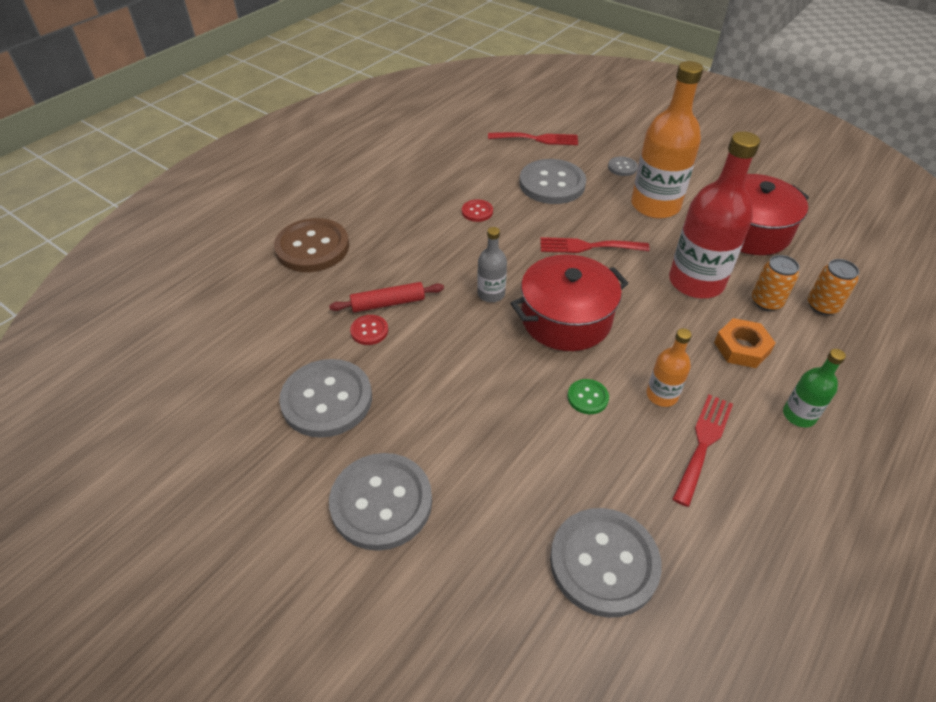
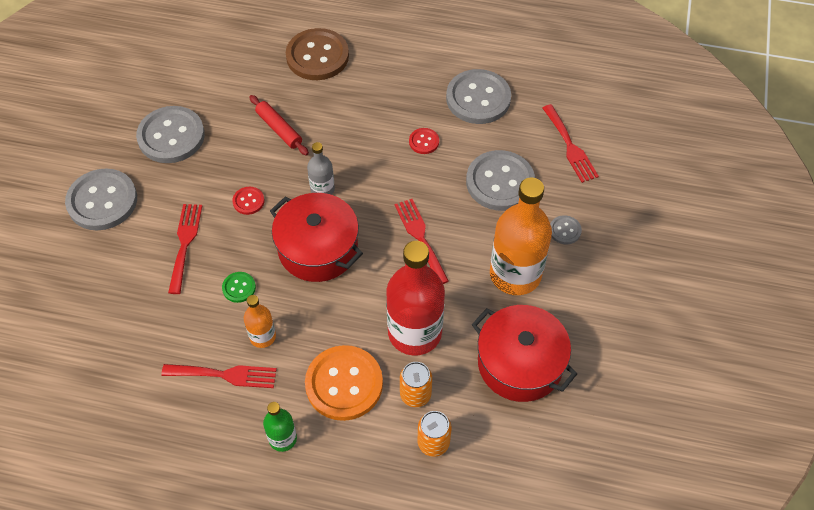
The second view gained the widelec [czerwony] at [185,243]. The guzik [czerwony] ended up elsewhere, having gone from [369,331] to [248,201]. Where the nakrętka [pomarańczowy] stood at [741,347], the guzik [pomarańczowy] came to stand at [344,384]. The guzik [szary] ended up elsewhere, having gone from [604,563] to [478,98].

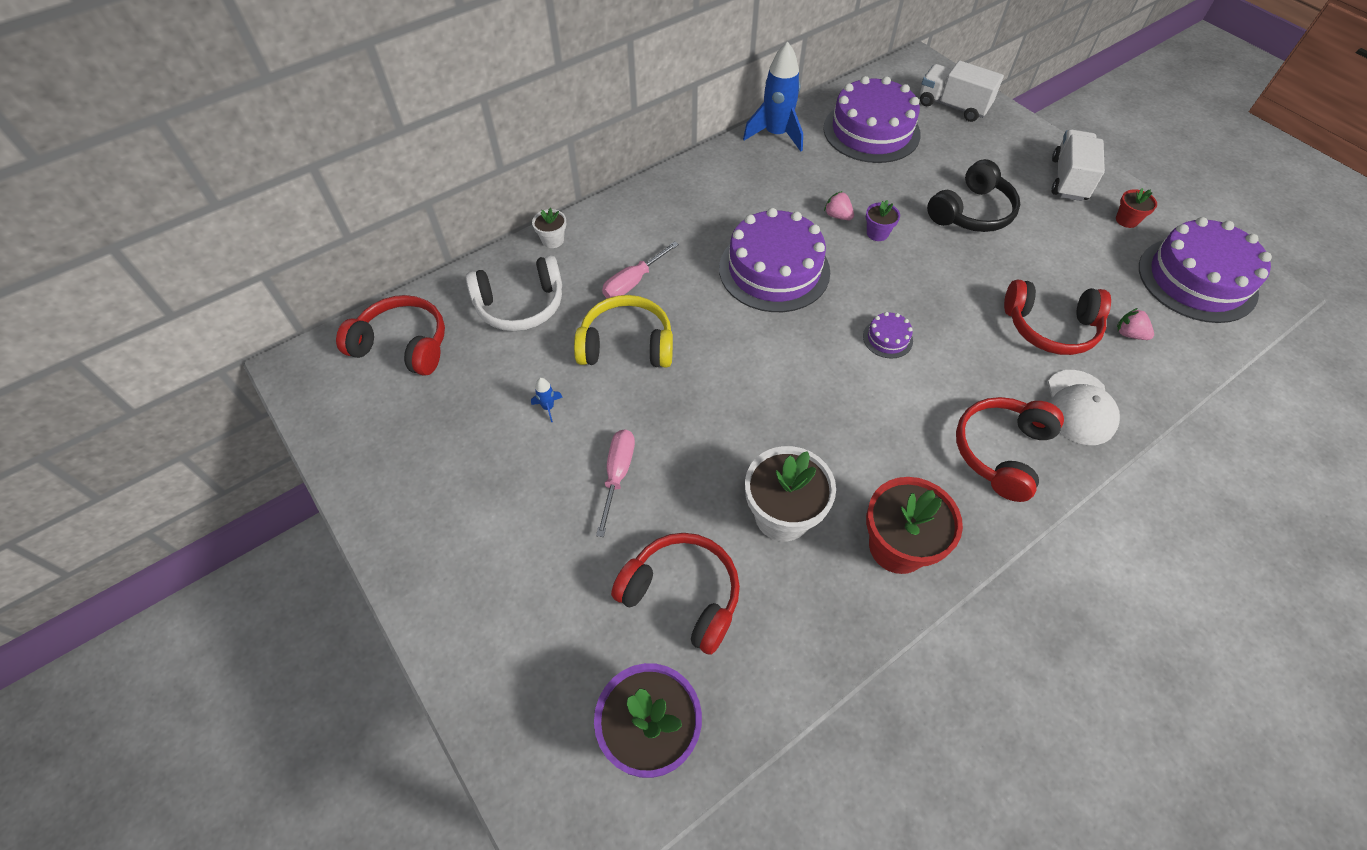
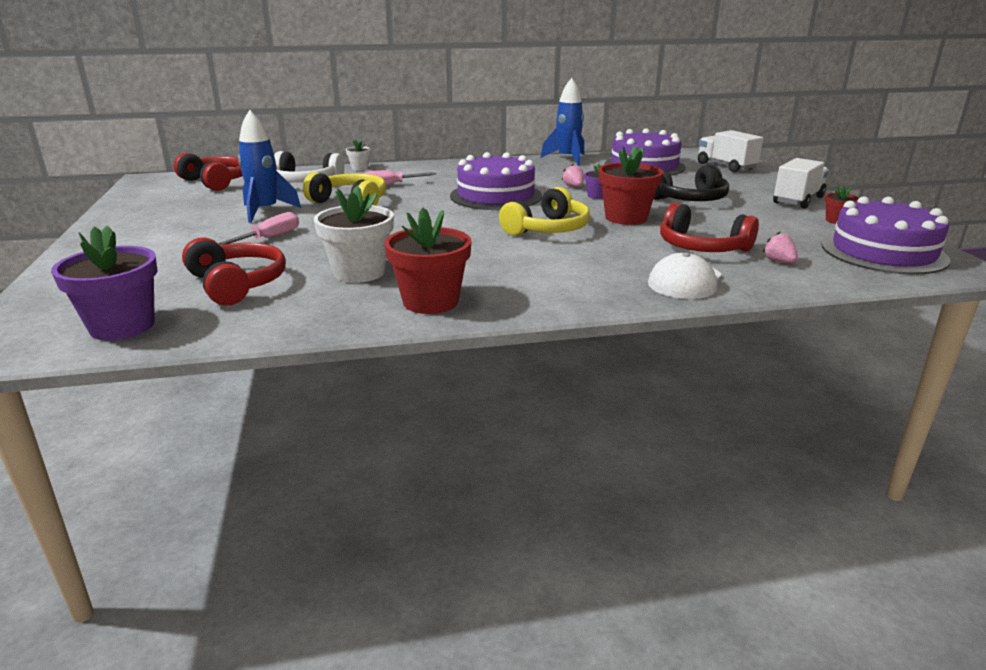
The size of the rakieta [niebieski] at [548,407] changed by a factor of 2.47. Where the tort [fioletowy] stood at [887,338], the słuchawki [żółty] came to stand at [548,229]. The second view gained the doniczka [czerwony] at [626,218]. The second view lost the słuchawki [czerwony] at [1001,452].

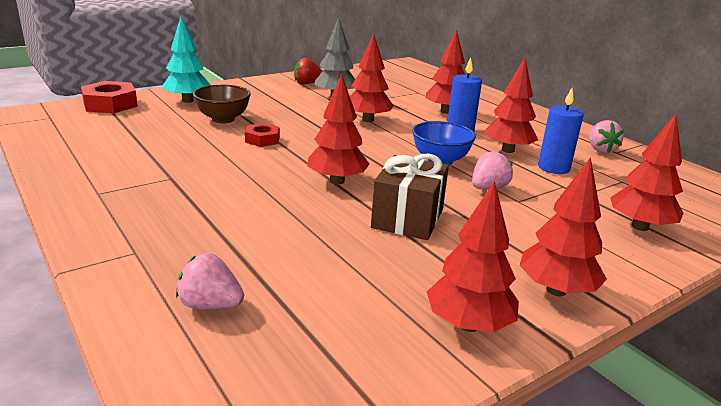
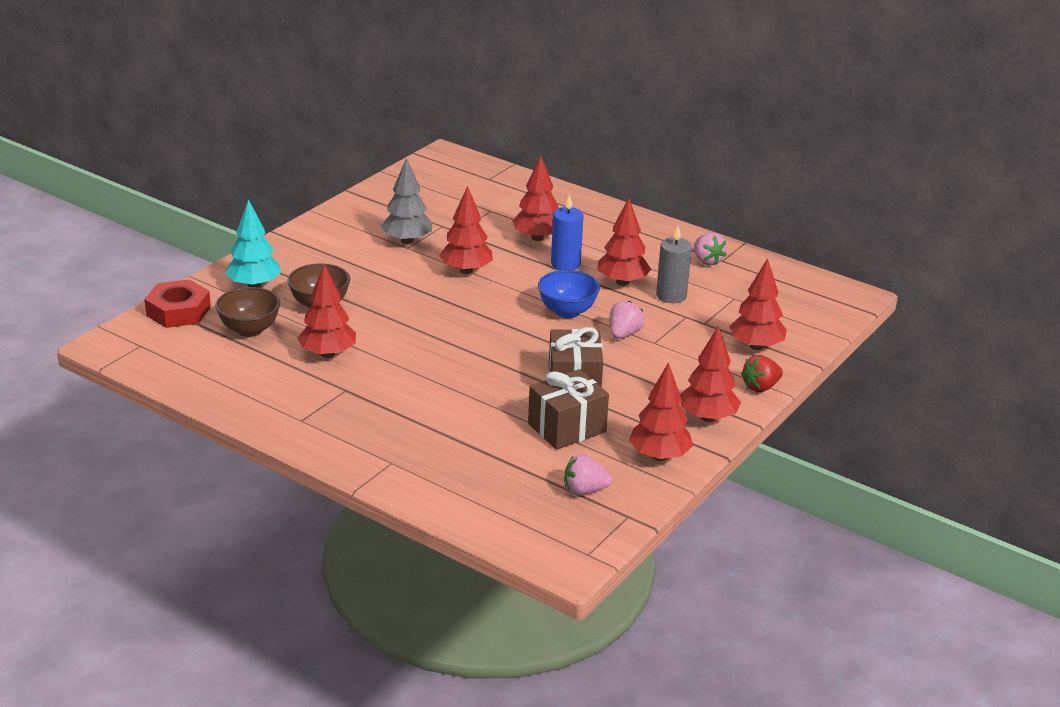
The second view gained the miska [brązowy] at [249,330]. The drzewko [czerwony] ended up elsewhere, having gone from [337,181] to [327,354]. The second view gained the prezent [brązowy] at [567,428]. The truskawka [różowy] ended up elsewhere, having gone from [210,305] to [584,491]. What was the świeca [niebieski] at [553,168] turned into the świeca [szary] at [671,296]. The truskawka [czerwony] ended up elsewhere, having gone from [307,83] to [760,387]. The second view lost the nakrętka [czerwony] at [262,139].

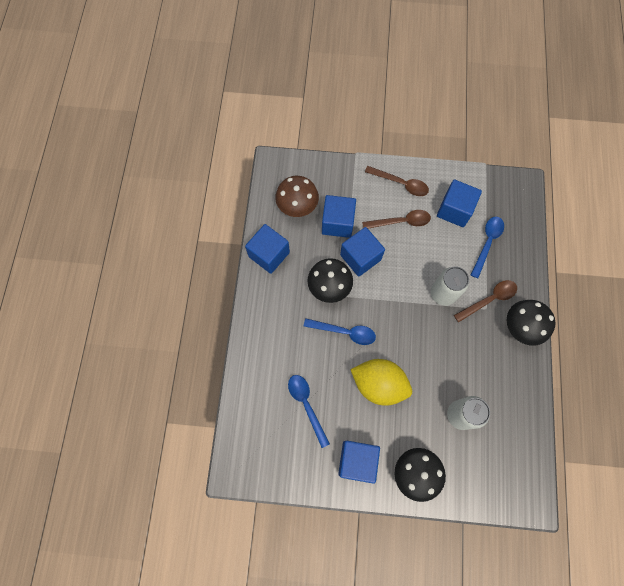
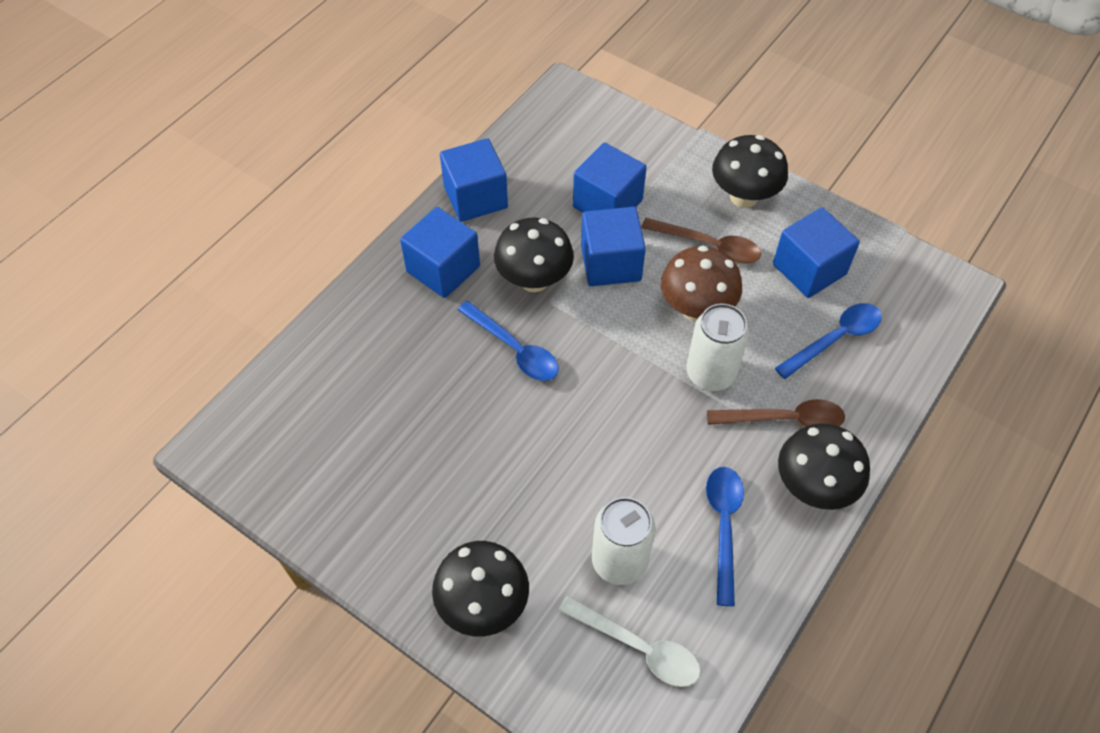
The sześcian [niebieski] ended up elsewhere, having gone from [357,461] to [443,269]. The second view gained the łyżka [biały] at [638,647]. The grzyb [brązowy] ended up elsewhere, having gone from [297,207] to [696,309]. The łyżka [niebieski] ended up elsewhere, having gone from [306,405] to [723,526]. Where the łyżka [brązowy] stood at [401,184], the grzyb [czarny] came to stand at [744,196]. The second view lost the cytryna [żółty] at [379,384].

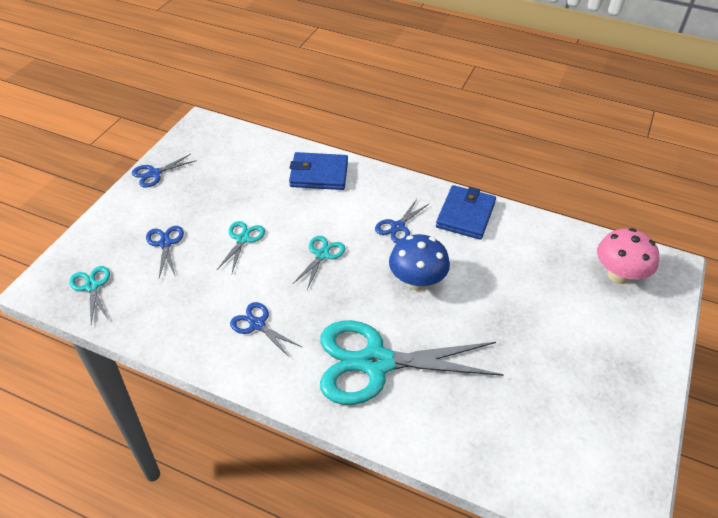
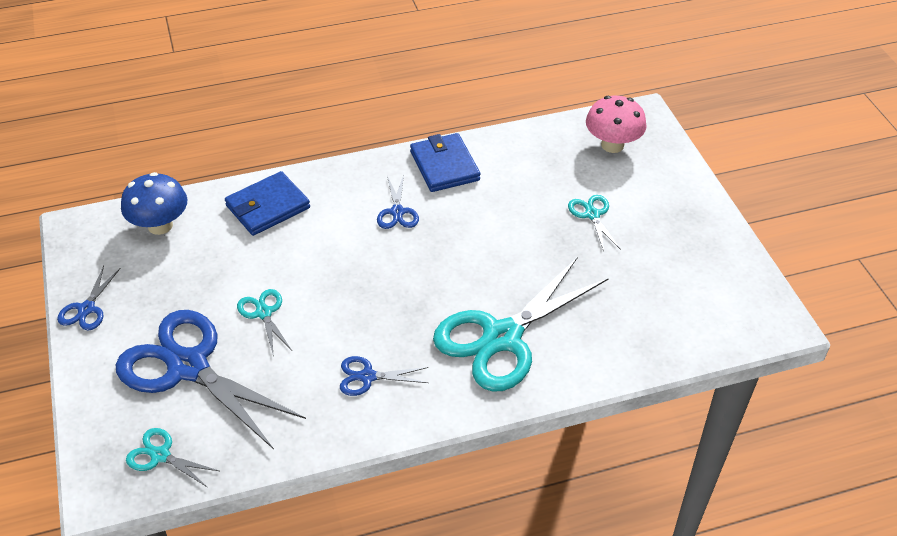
The size of the nożyczki [niebieski] at [165,243] changed by a factor of 2.27. The grzyb [niebieski] ended up elsewhere, having gone from [417,281] to [160,225]. The nożyczki [turkusowy] ended up elsewhere, having gone from [322,255] to [592,215].

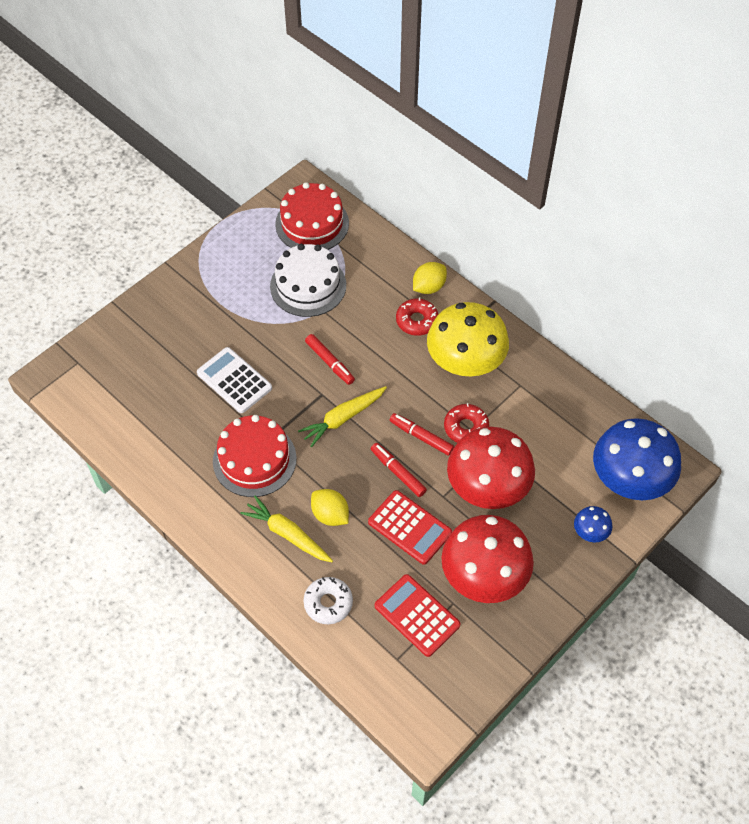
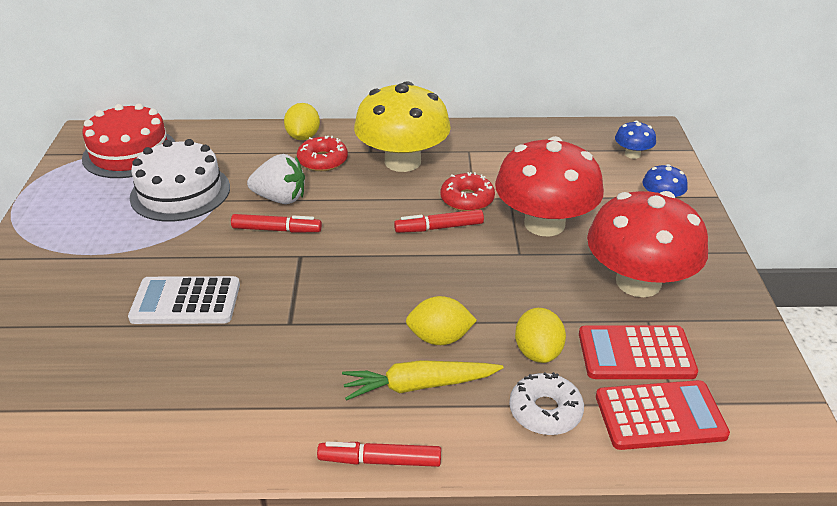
The second view gained the truskawka [biały] at [280,198]. The flamaster [czerwony] ended up elsewhere, having gone from [398,472] to [380,460]. The second view gained the cytryna [żółty] at [538,352]. The kalkulator [czerwony] ended up elsewhere, having gone from [409,527] to [660,416]. The size of the grzyb [niebieski] at [630,478] changed by a factor of 0.43. The second view lost the tort [czerwony] at [254,459]. The second view lost the marchewka [żółty] at [343,418].

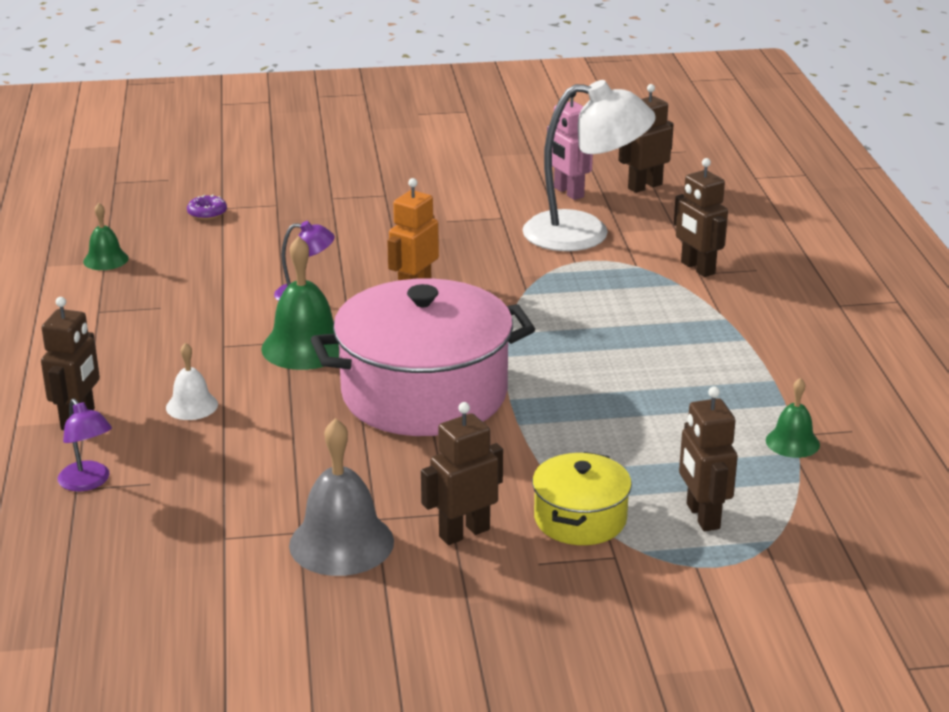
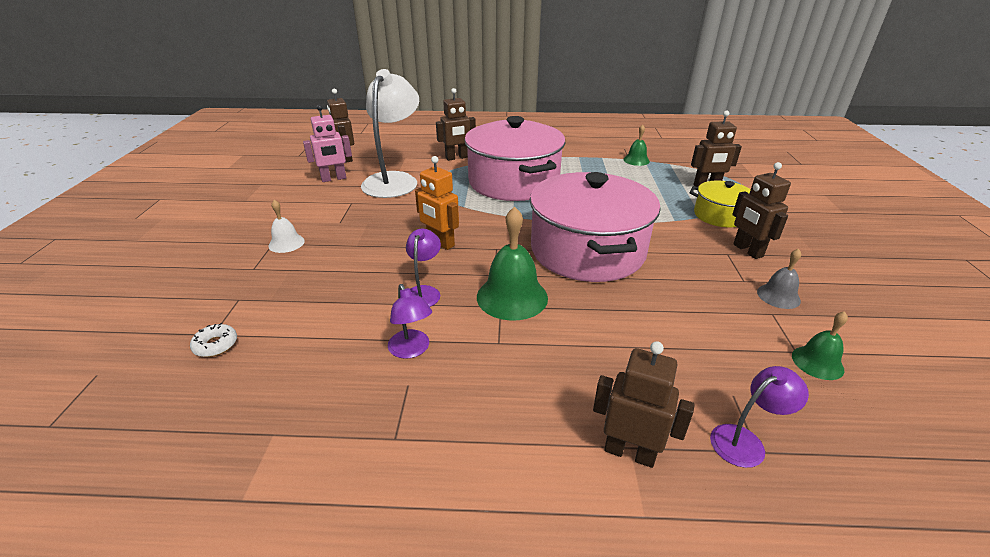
What was the donut [fioletowy] at [207,213] turned into the donut [biały] at [216,345]. The dzwonek [biały] ended up elsewhere, having gone from [192,406] to [286,243]. The second view gained the lampka [fioletowy] at [411,350]. The second view gained the garnek [różowy] at [513,182]. The size of the dzwonek [szary] at [341,543] changed by a factor of 0.56. The dzwonek [zielony] ended up elsewhere, having gone from [105,259] to [817,362].

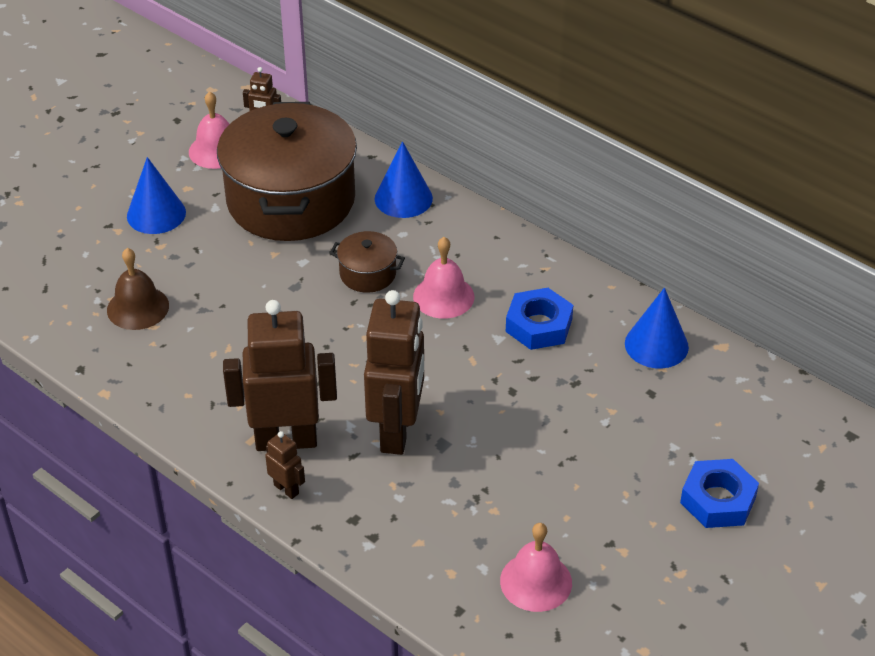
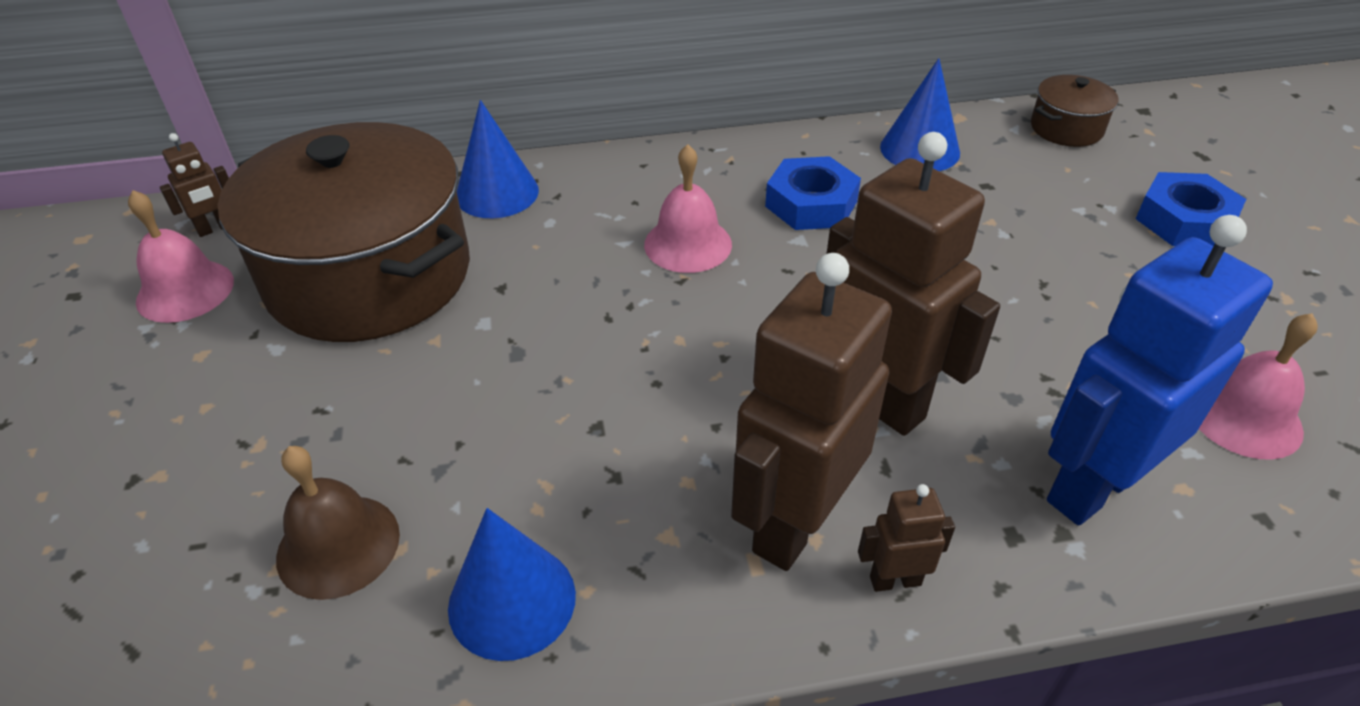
The stożek [niebieski] ended up elsewhere, having gone from [156,214] to [512,601]. The garnek [brązowy] ended up elsewhere, having gone from [367,274] to [1066,128]. The second view gained the robot [niebieski] at [1091,487].

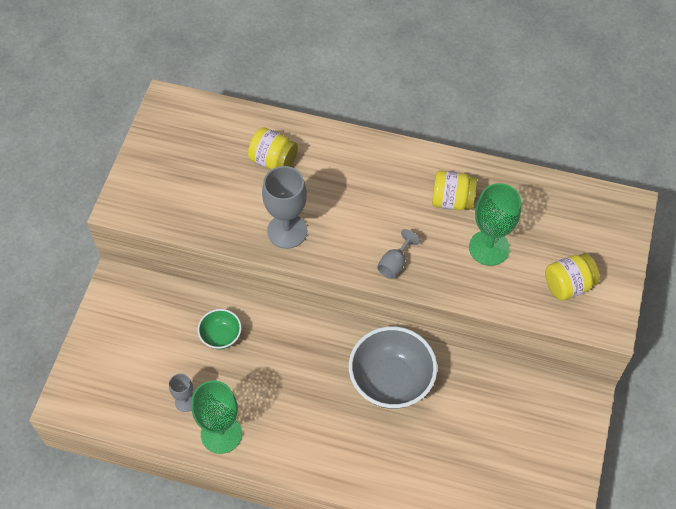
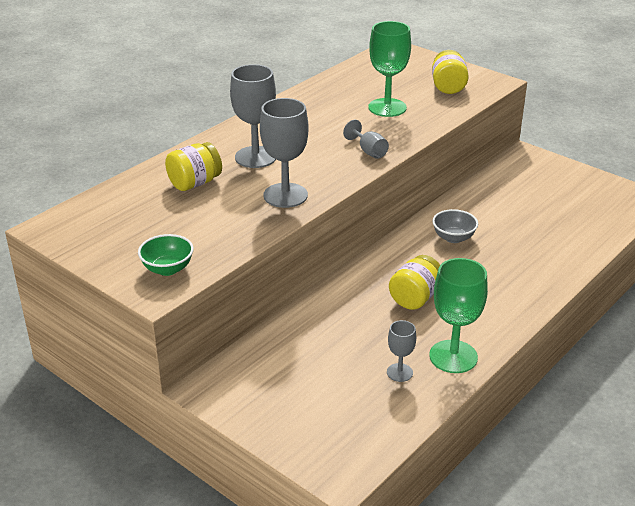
The miska [zielony] ended up elsewhere, having gone from [221,336] to [167,269]. The second view gained the kielich [szary] at [255,157]. The słoik [żółty] ended up elsewhere, having gone from [452,200] to [415,298]. The size of the miska [szary] at [391,381] changed by a factor of 0.51.

